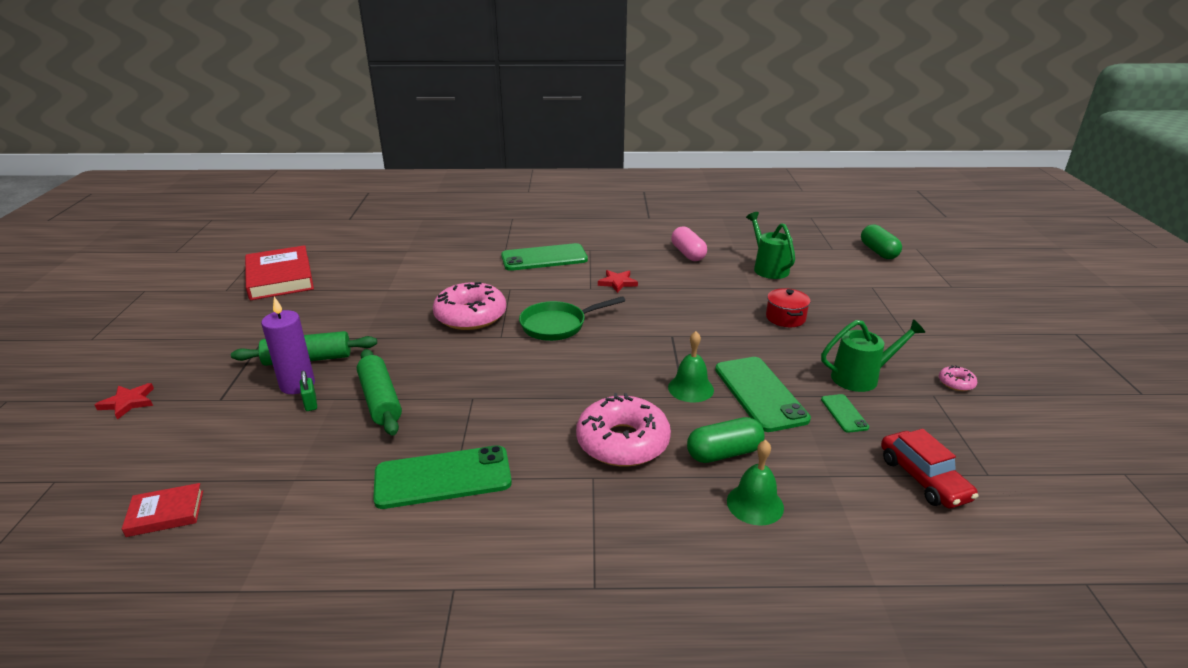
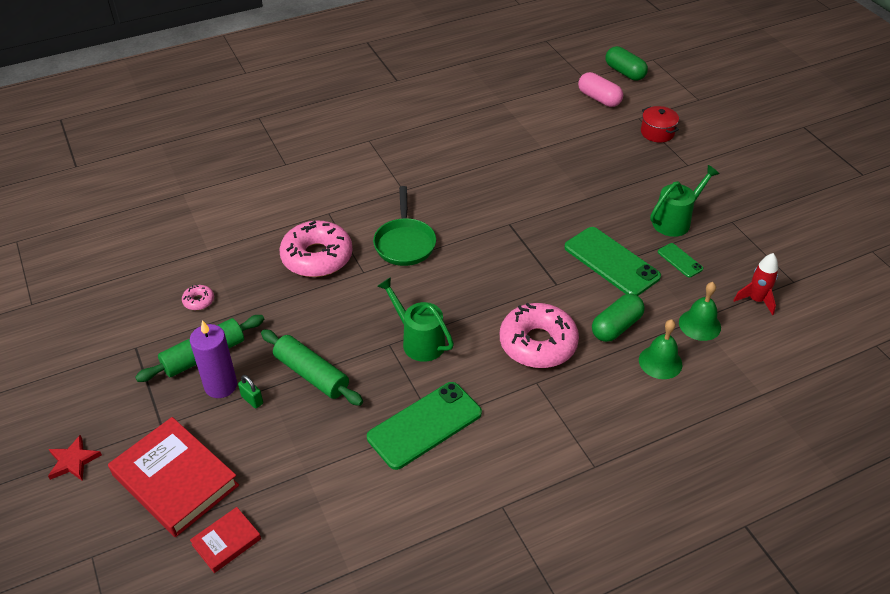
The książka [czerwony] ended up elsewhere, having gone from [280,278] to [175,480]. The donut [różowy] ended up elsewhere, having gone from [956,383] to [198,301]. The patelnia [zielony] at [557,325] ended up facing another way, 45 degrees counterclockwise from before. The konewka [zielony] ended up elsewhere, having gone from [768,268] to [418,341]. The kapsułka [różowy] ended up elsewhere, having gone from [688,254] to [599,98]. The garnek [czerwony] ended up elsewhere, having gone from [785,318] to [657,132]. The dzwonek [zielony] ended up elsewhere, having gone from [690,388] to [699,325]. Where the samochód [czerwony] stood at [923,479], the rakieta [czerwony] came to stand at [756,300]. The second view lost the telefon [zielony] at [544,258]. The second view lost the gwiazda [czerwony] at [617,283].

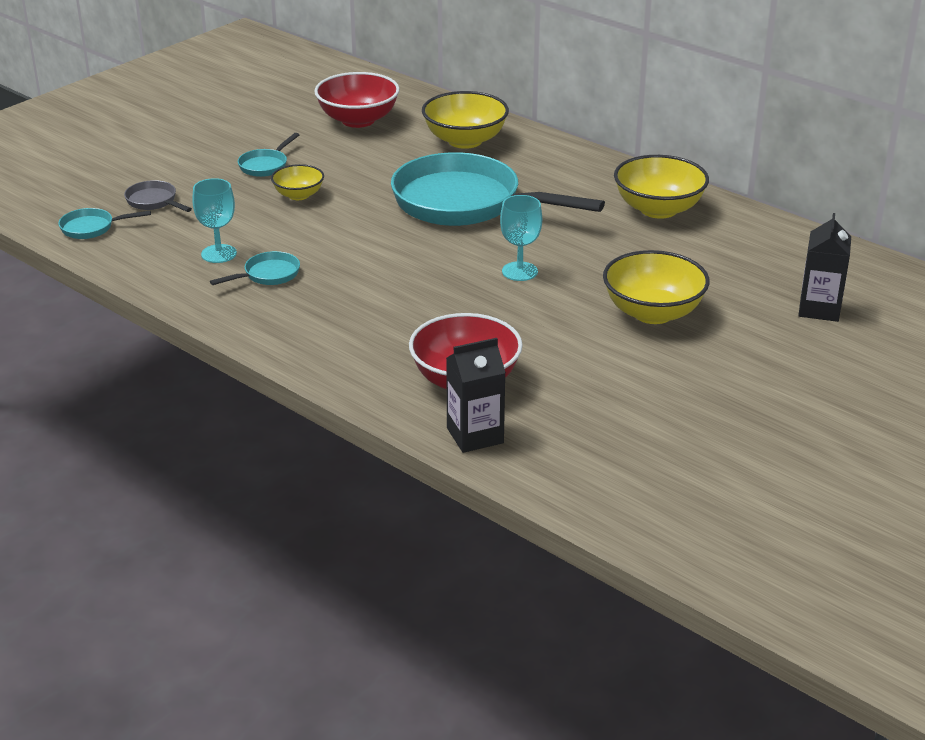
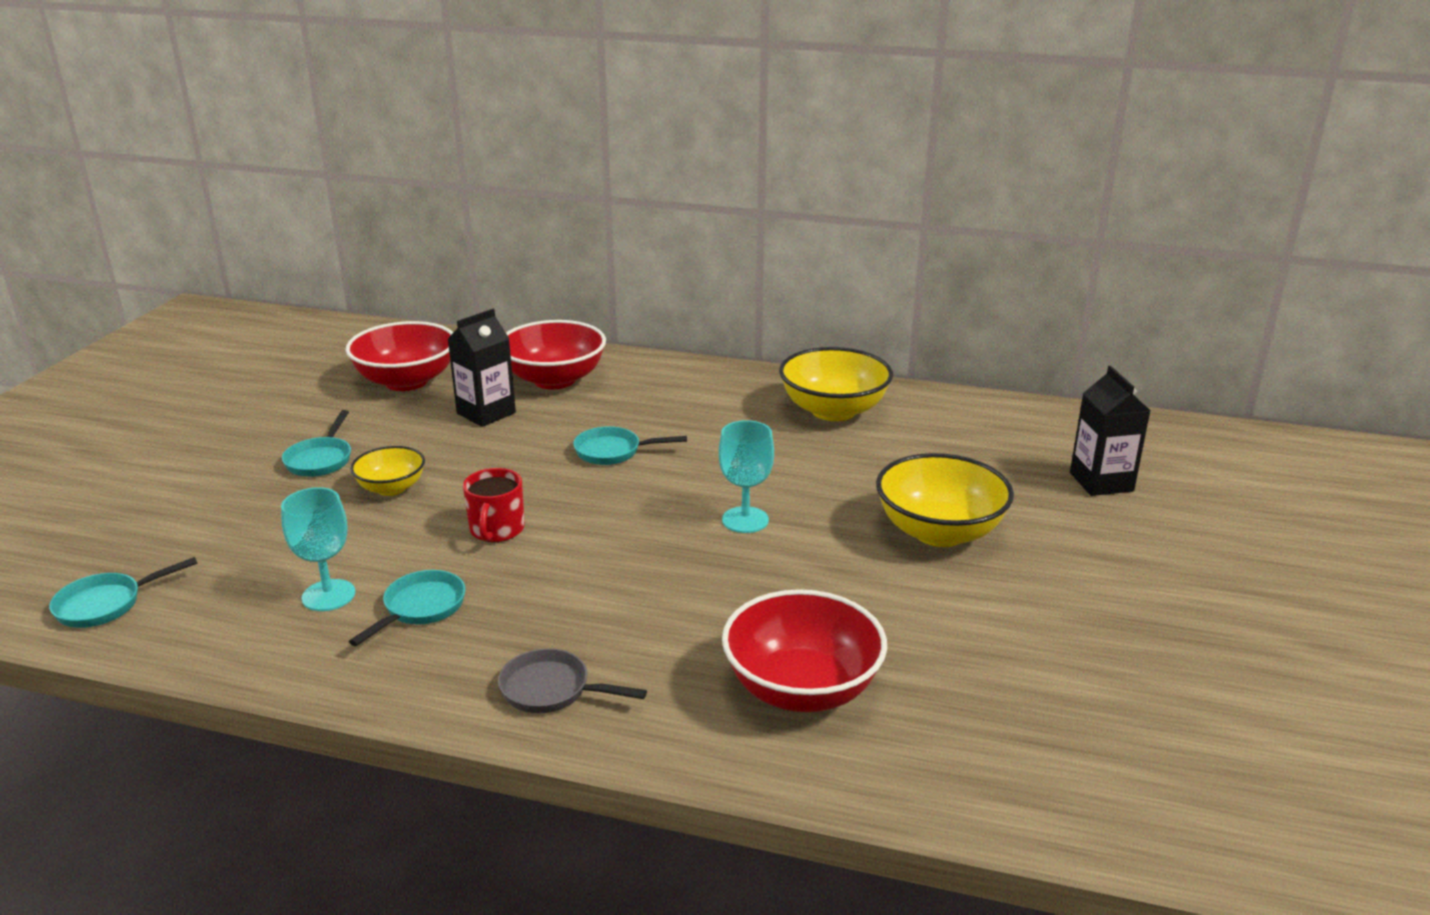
The karton mleka [czarny] ended up elsewhere, having gone from [475,435] to [486,413]. The second view gained the kubek [czerwony] at [496,530]. The patelnia [szary] ended up elsewhere, having gone from [154,201] to [552,690]. What was the miska [żółty] at [465,140] turned into the miska [czerwony] at [554,380]. The size of the patelnia [turkusowy] at [465,203] changed by a factor of 0.40.

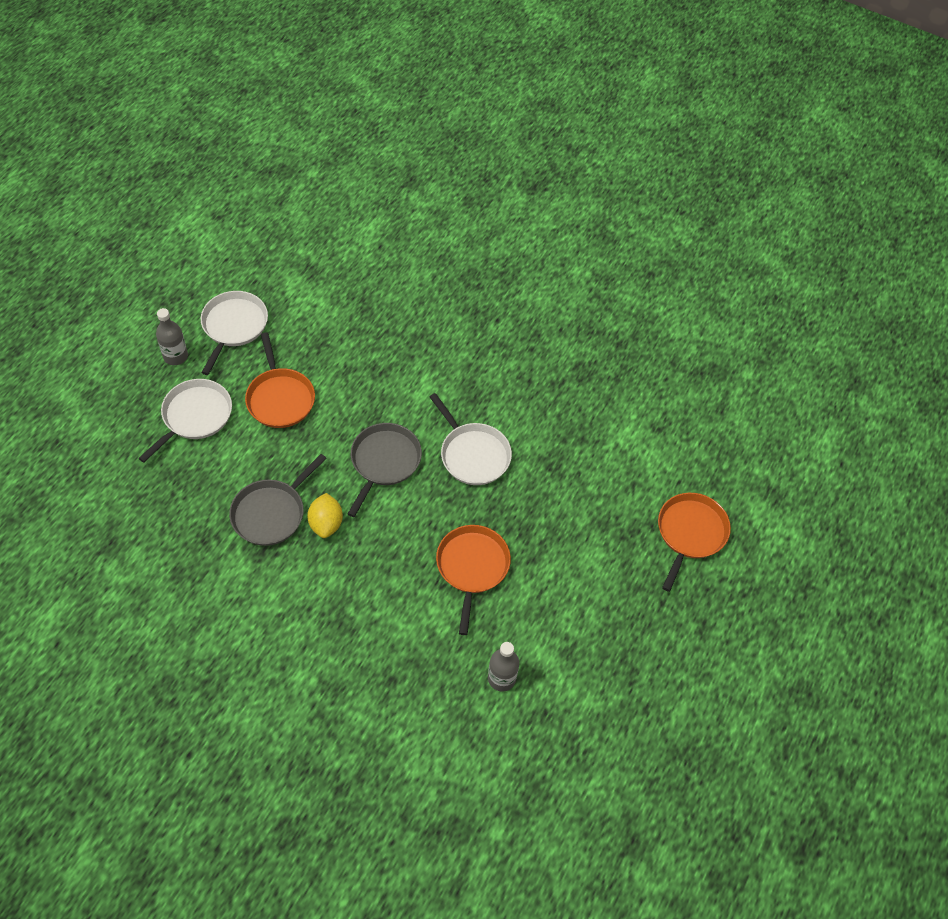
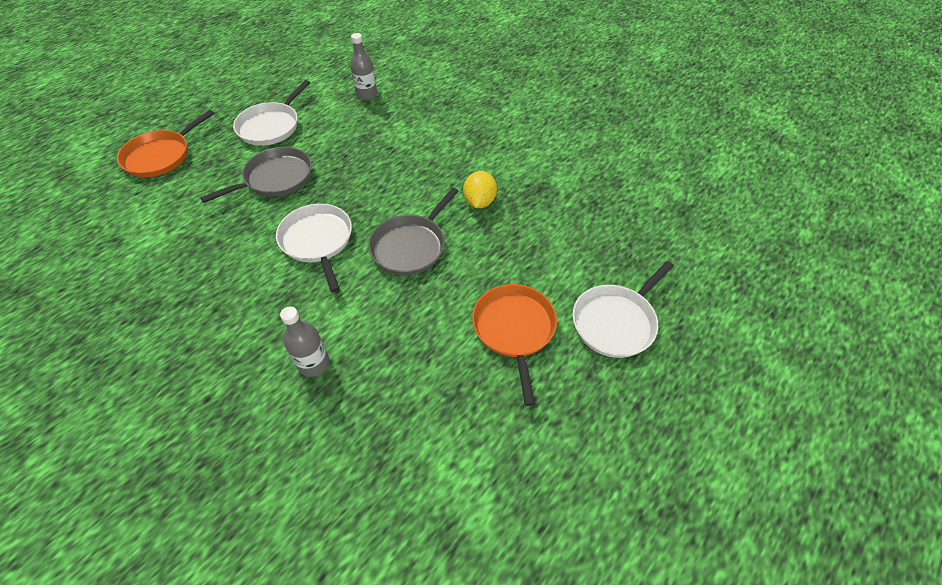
The patelnia [szary] ended up elsewhere, having gone from [271,513] to [275,178]. The patelnia [biały] ended up elsewhere, having gone from [233,326] to [271,126]. The butelka [szary] ended up elsewhere, having gone from [175,356] to [313,363]. The second view lost the patelnia [pomarańczowy] at [472,567].

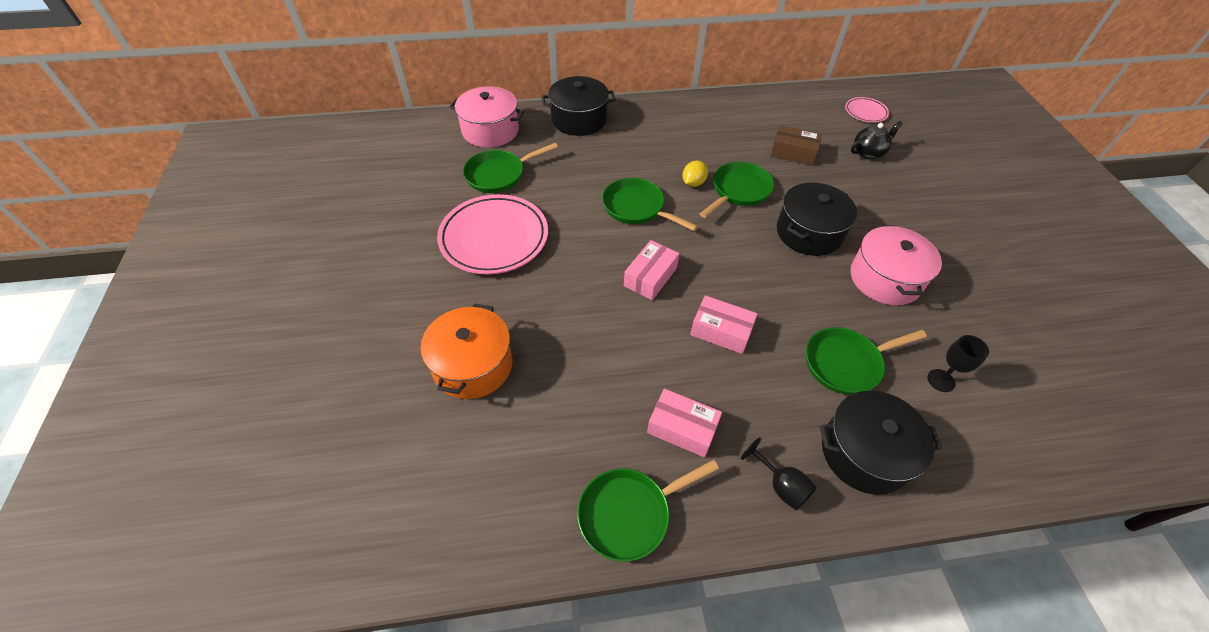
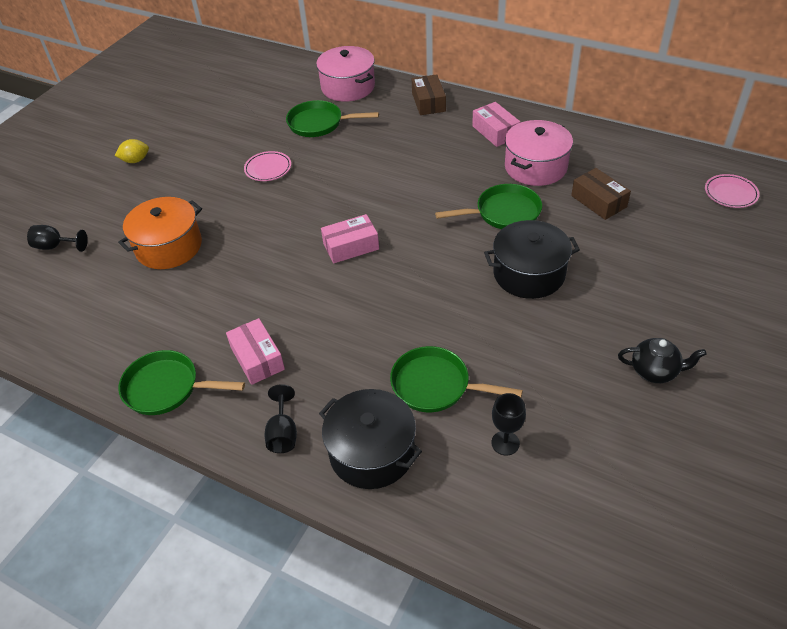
The second view gained the kielich [czarny] at [55,246]. The cytryna [żółty] ended up elsewhere, having gone from [693,183] to [135,160]. The size of the talerz [różowy] at [494,238] changed by a factor of 0.48. Where the garnek [czarny] stood at [579,119], the pudełko [brązowy] came to stand at [428,102]. The pudełko [różowy] ended up elsewhere, having gone from [721,331] to [495,132]. The garnek [różowy] ended up elsewhere, having gone from [885,279] to [535,167]. The imbryk [czarny] ended up elsewhere, having gone from [868,153] to [655,371]. The second view lost the patelnia [zielony] at [637,208].

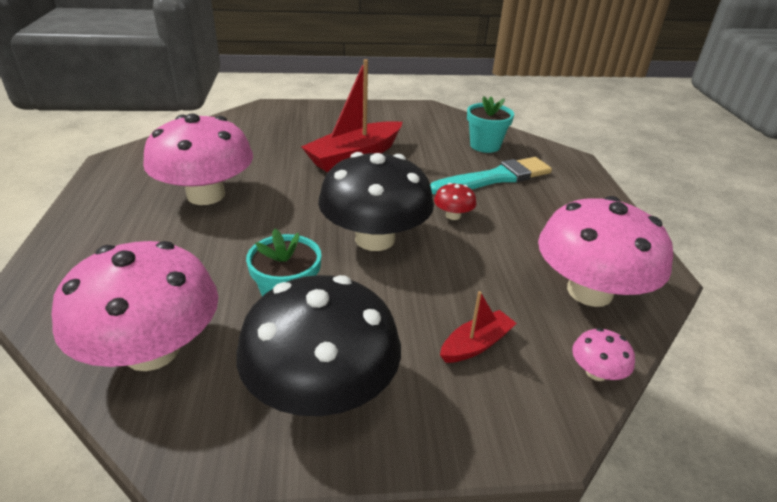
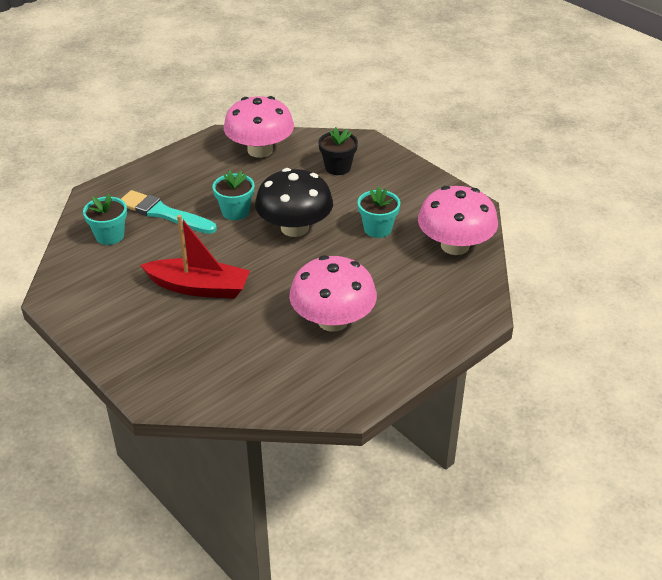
Where the grzyb [czerwony] stood at [453,215], the doniczka [turkusowy] came to stand at [235,212]. Where the łódka [czerwony] stood at [476,344], the doniczka [czarny] came to stand at [338,167]. The second view lost the grzyb [czarny] at [322,390]. The second view lost the grzyb [różowy] at [596,372].

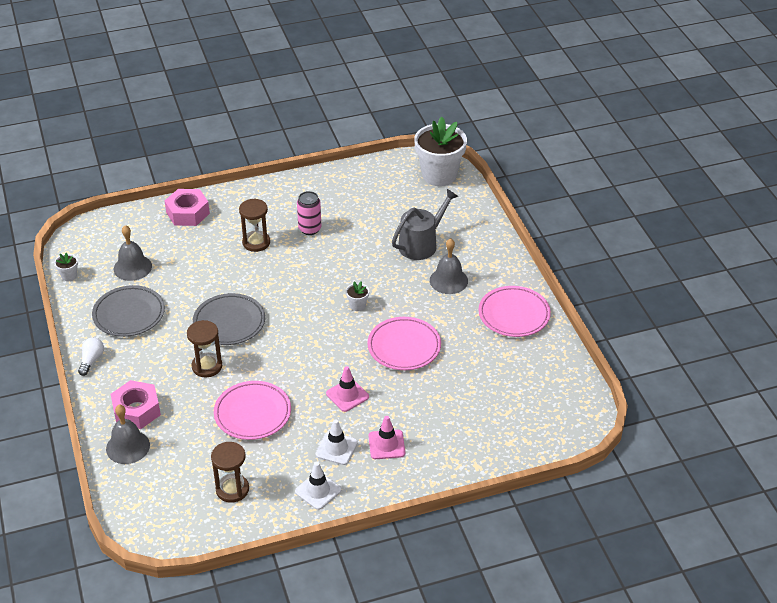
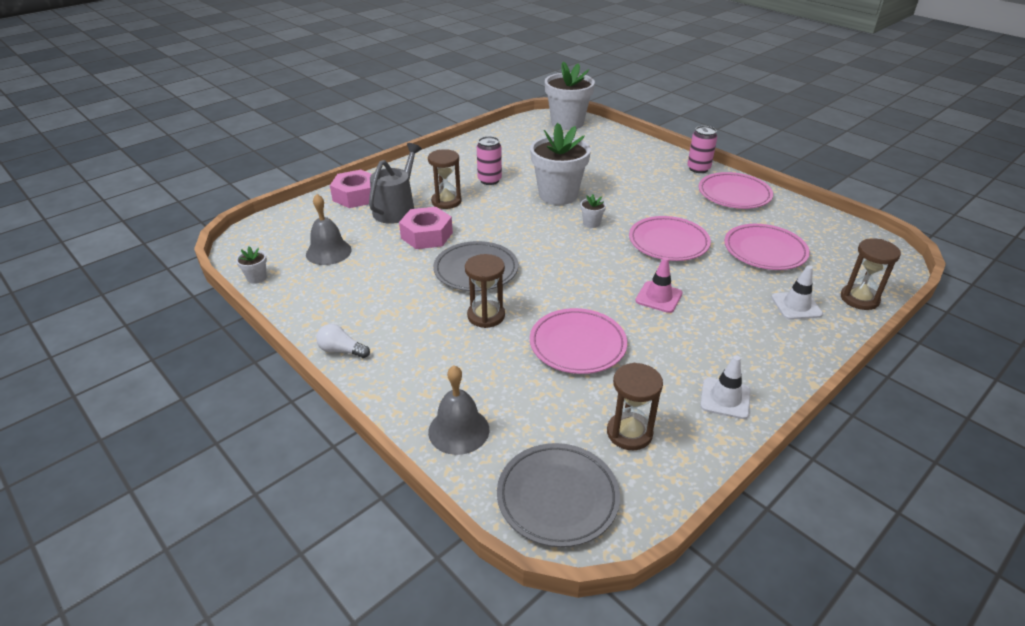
The żarówka [biały] at [91,360] ended up facing another way, 60 degrees counterclockwise from before. The konewka [szary] ended up elsewhere, having gone from [421,244] to [396,209]. The nakrętka [różowy] ended up elsewhere, having gone from [136,410] to [427,235]. The talerz [szary] ended up elsewhere, having gone from [129,314] to [557,497]. The second view gained the doniczka [biały] at [558,195]. The second view gained the puszka [różowy] at [698,169]. The second view gained the talerz [różowy] at [764,251]. The pachołek [biały] ended up elsewhere, having gone from [336,448] to [796,306]. The second view gained the klepsydra [brązowy] at [859,299]. The second view lost the pachołek [różowy] at [386,445]. The second view lost the dzwonek [szary] at [448,280].

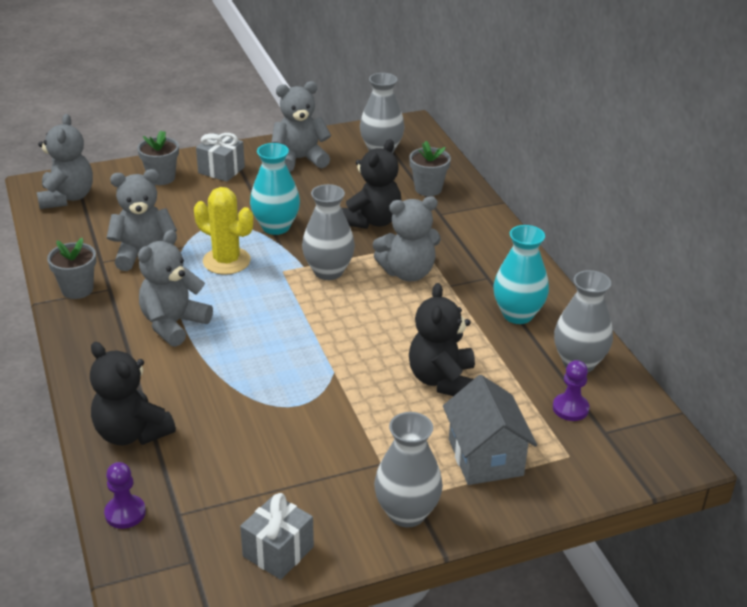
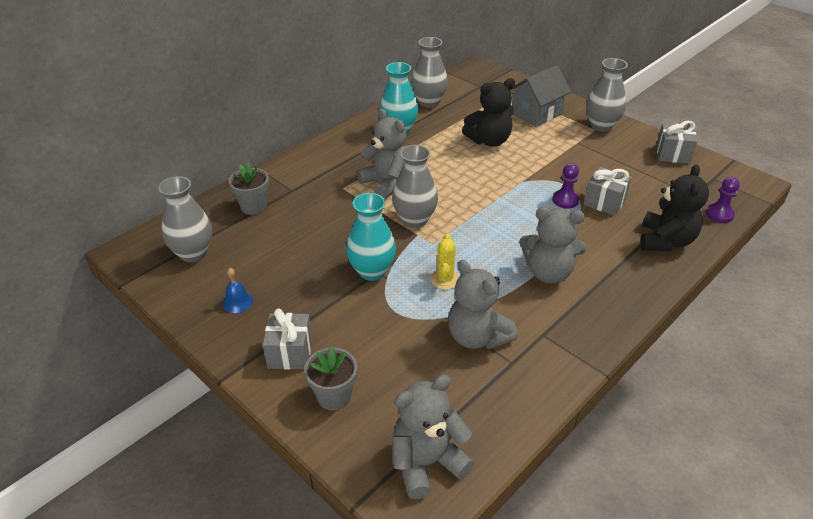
Where the miś [szary] stood at [300,159], the dzwonek [niebieski] came to stand at [237,302]. The size of the kaktus [żółty] at [226,261] changed by a factor of 0.64. The pionek [fioletowy] ended up elsewhere, having gone from [570,408] to [565,200]. The second view gained the prezent [szary] at [604,202]. The second view lost the doniczka [szary] at [77,289]. The second view lost the miś [czarny] at [372,221].

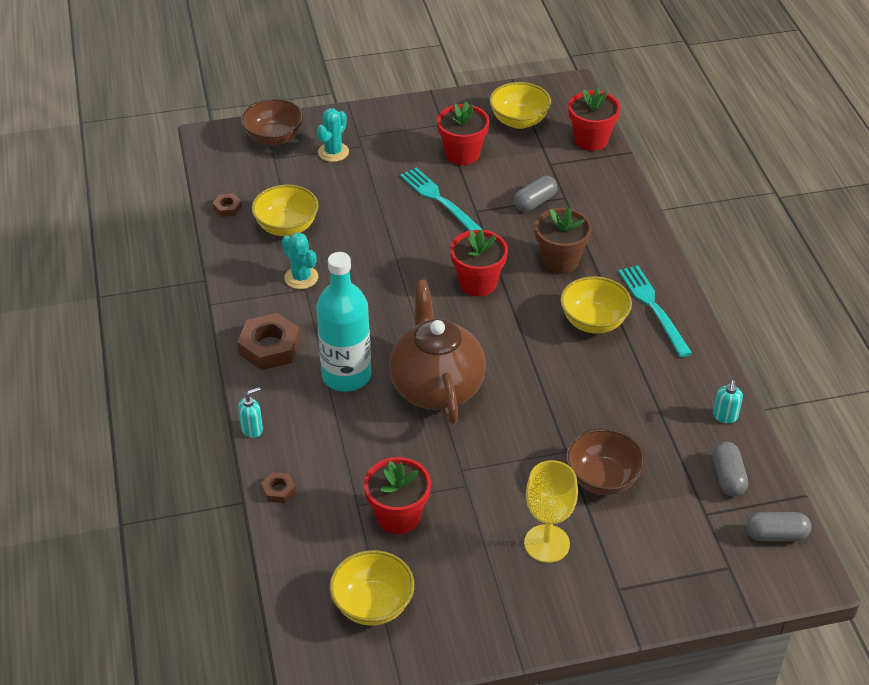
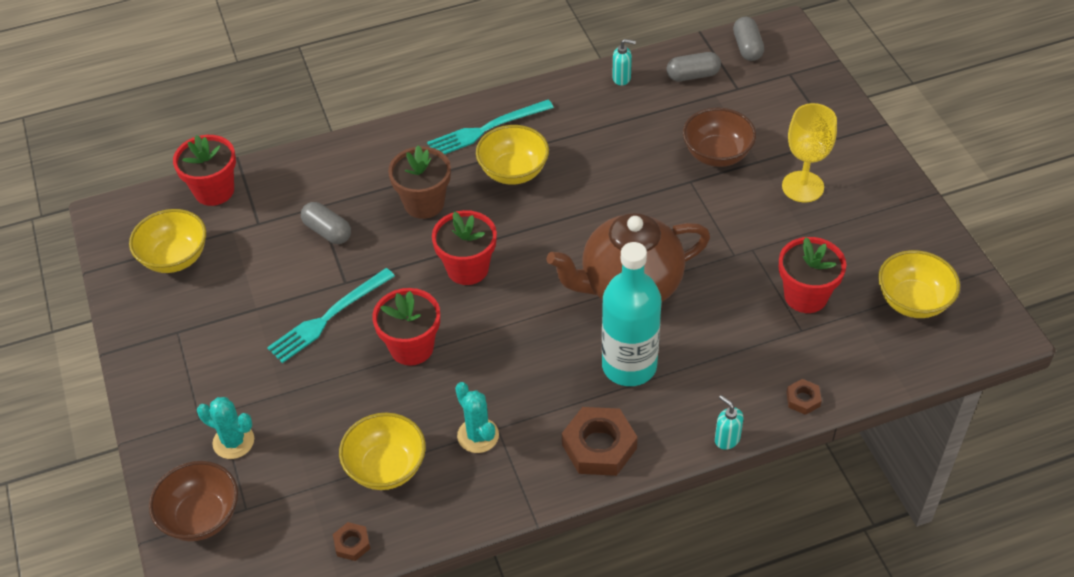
The doniczka [czerwony] ended up elsewhere, having gone from [462,154] to [411,347]. The kaktus [turkusowy] at [301,277] ended up facing another way, 75 degrees counterclockwise from before.

